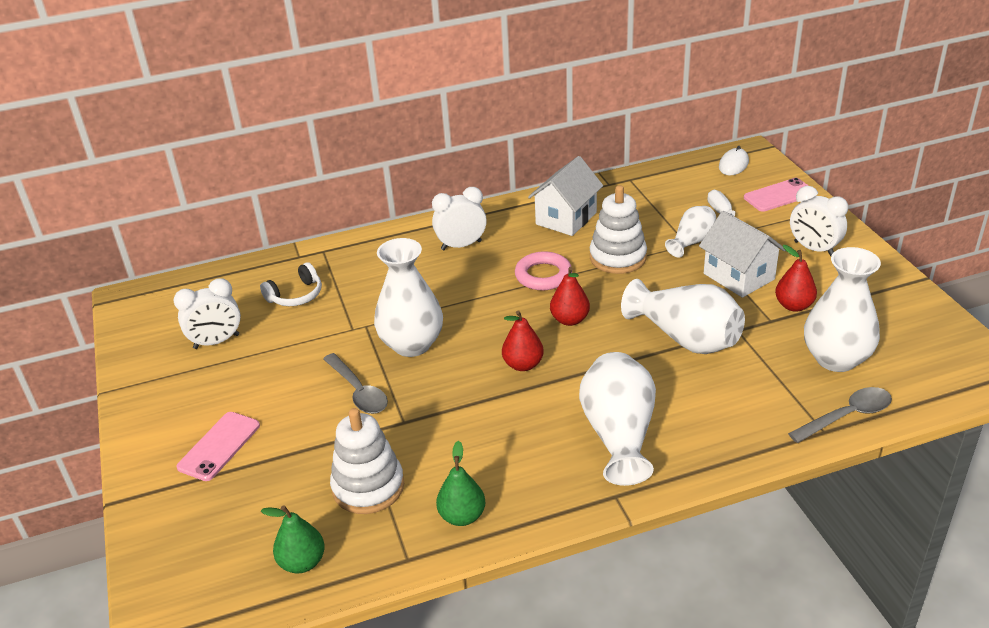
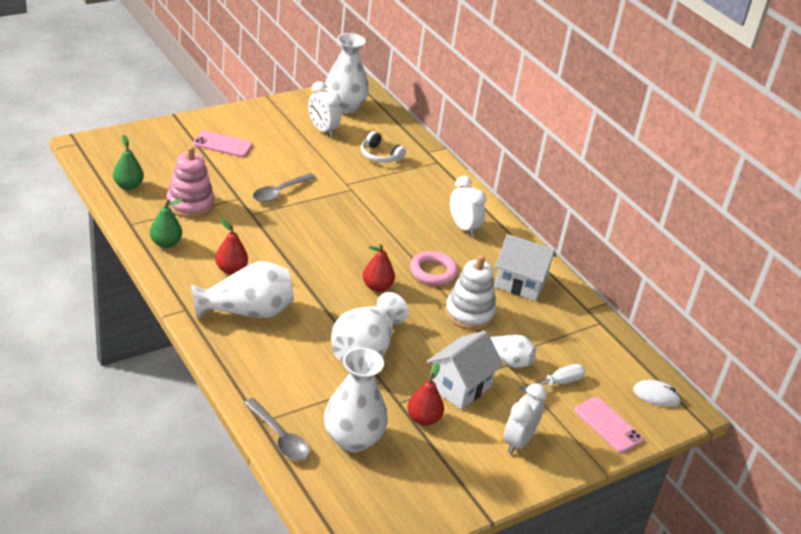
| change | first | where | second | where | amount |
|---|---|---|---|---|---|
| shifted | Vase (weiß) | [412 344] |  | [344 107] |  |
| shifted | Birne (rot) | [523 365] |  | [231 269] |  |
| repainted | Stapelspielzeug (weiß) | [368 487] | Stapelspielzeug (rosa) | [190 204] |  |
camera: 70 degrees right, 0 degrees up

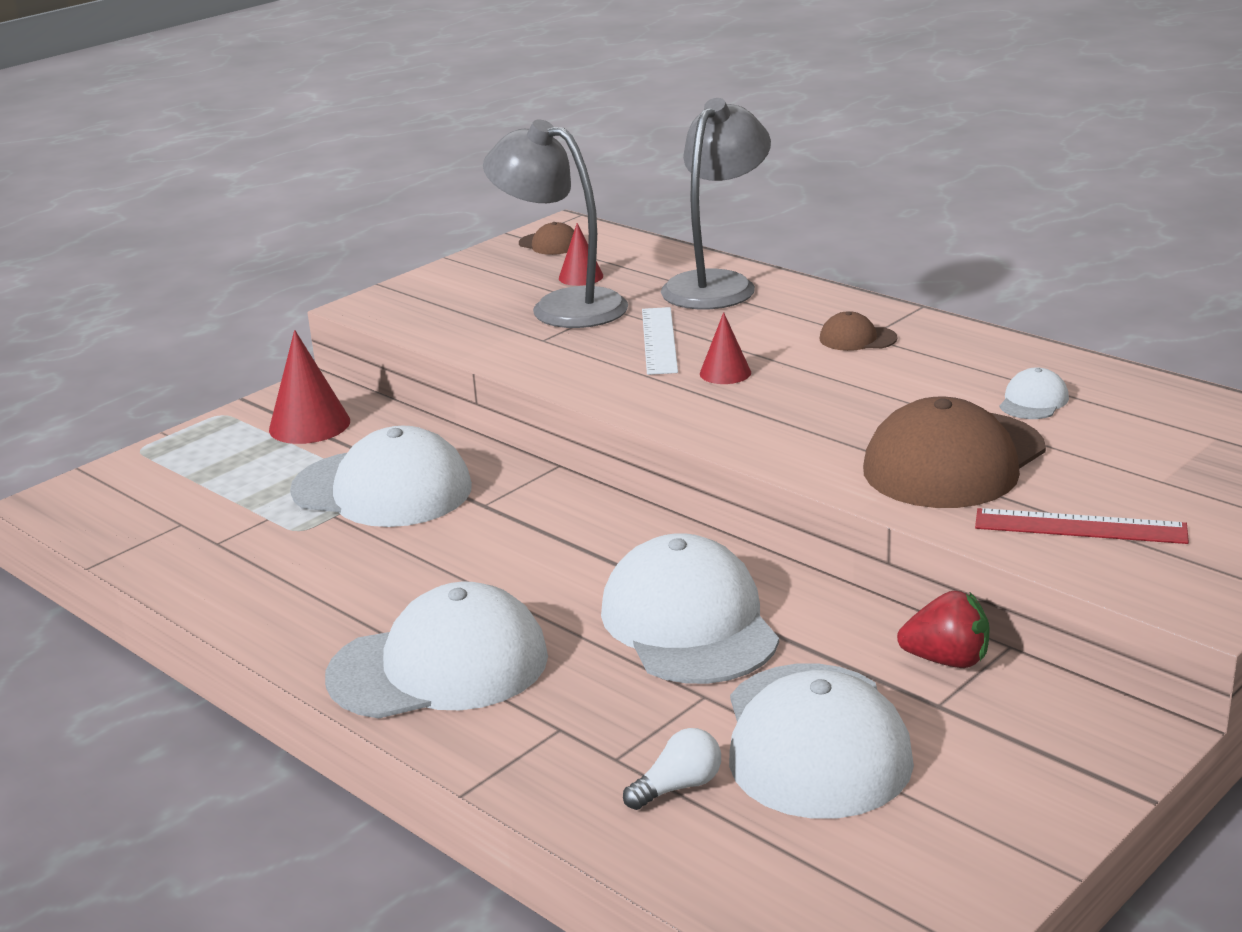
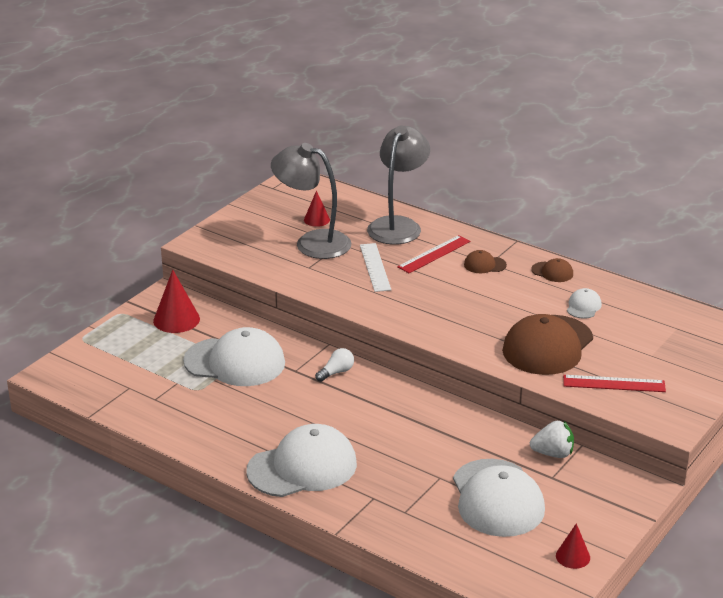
| change | first | where | second | where | amount |
|---|---|---|---|---|---|
| shifted | Kappe (braun) | [549 244] |  | [552 272] |  |
| shifted | Kegel (rot) | [725 373] |  | [573 556] |  |
| gone | Kappe (weiß) | [689 623] |  |  |  |
| repainted | Erdbeere (rot) | [947 660] | Erdbeere (weiß) | [553 453] |  |
| shifted | Glühbirne (weiß) | [678 787] |  | [336 372] |  |
| new |  |  | Lineal (rot) | [434 254] |  |
camera: 10 degrees left, 5 degrees up

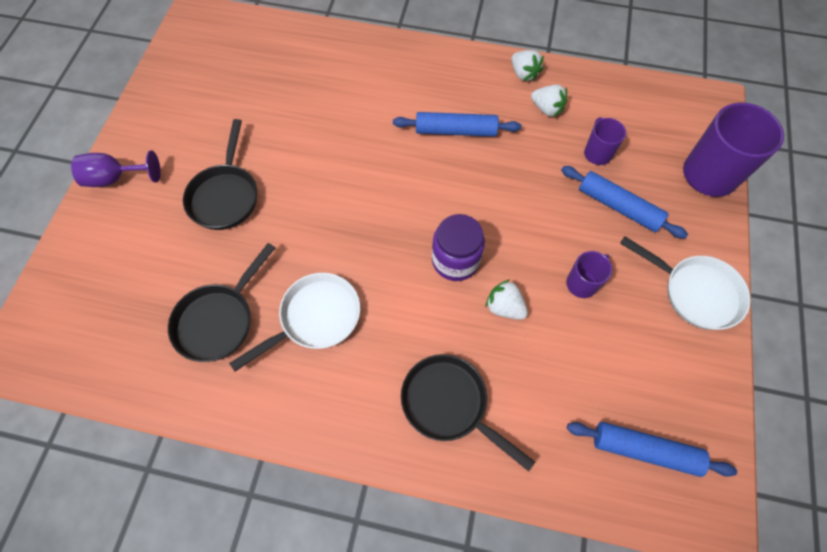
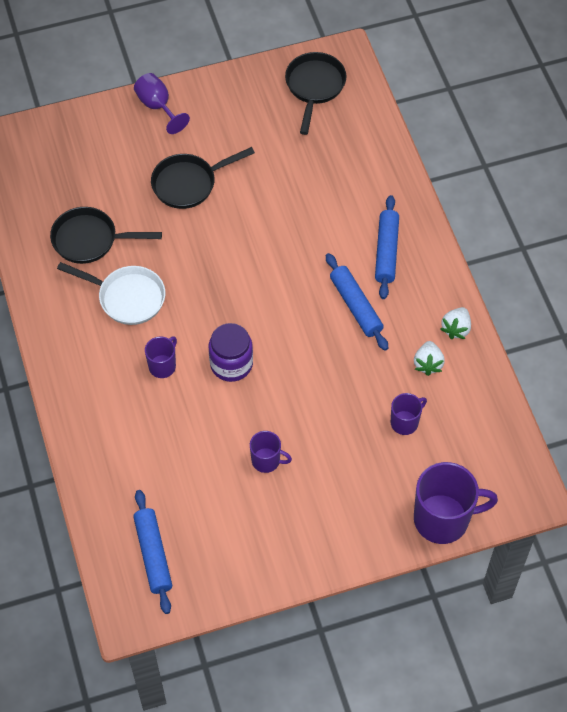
| change | first | where | second | where | amount |
|---|---|---|---|---|---|
| shifted | Nudelholz (blau) | [618 207] |  | [386 251] |  |
| gone | Pfanne (weiß) | [695 292] |  |  |  |
| gone | Erdbeere (weiß) | [504 307] |  |  |  |
| shifted | Pfanne (schwarz) | [449 404] |  | [314 87] |  |
| new |  |  | Tasse (lila) | [163 366] |  |
camera: 60 degrees right, 5 degrees down

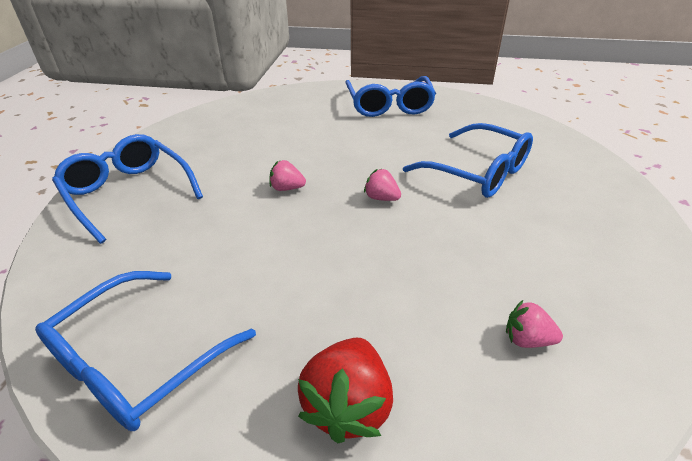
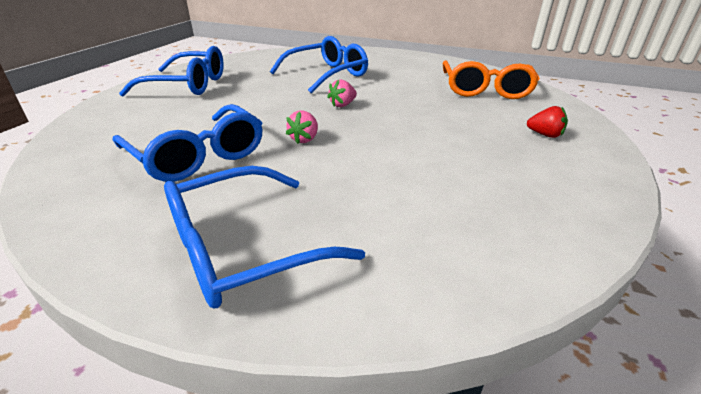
| change | first | where | second | where | amount |
|---|---|---|---|---|---|
| shifted | Brille (blau) | [137 362] |  | [198 156] |  |
| swapped | Erdbeere (rosa) | [527 339] | Brille (orange) | [485 89] |  |
| scaled | Erdbeere (rot) | [348 405] |  | [545 135] | x0.56 |
camera: 80 degrees left, 5 degrees down

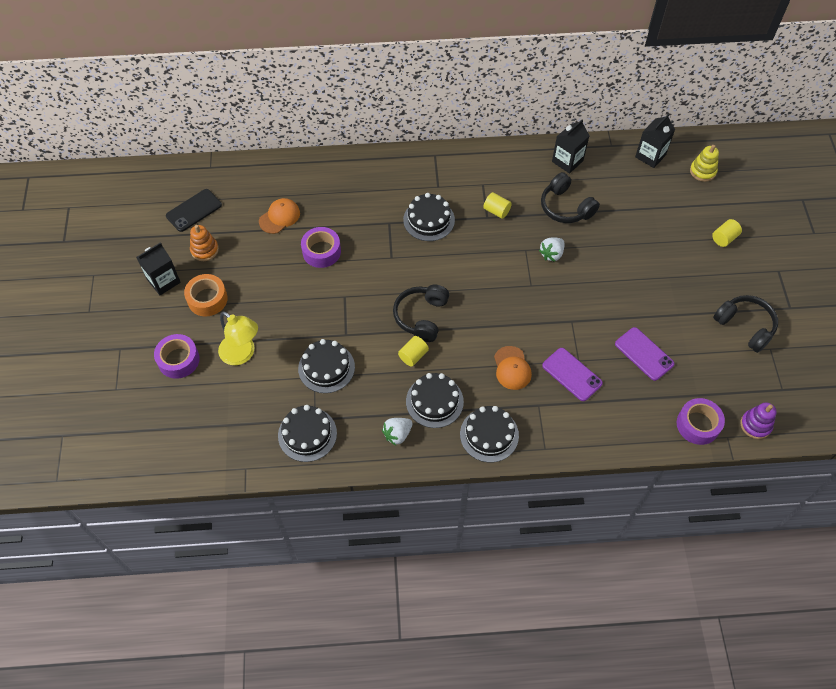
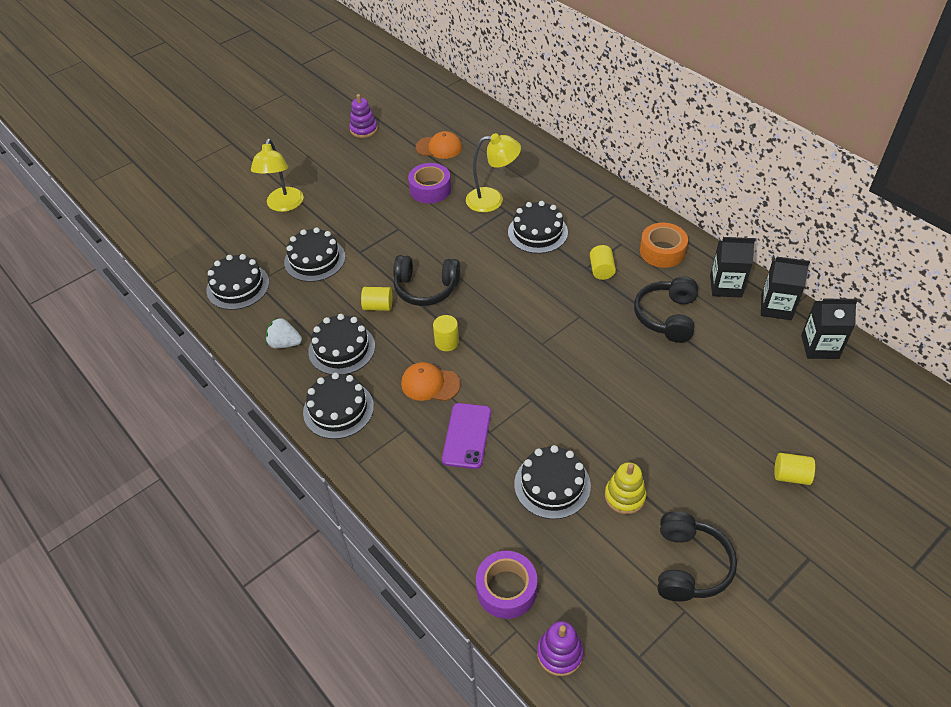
| change | first | where | second | where | amount |
|---|---|---|---|---|---|
| shifted | Stapelspielzeug (gelb) | [702 171] |  | [624 496] |  |
| gone | Handy (schwarz) | [194 210] |  |  |  |
| repainted | Stapelspielzeug (orange) | [204 250] | Stapelspielzeug (lila) | [364 129] |  |
| gone | Erdbeere (weiß) | [551 254] |  |  |  |
| shifted | Getränkekarton (schwarz) | [163 281] |  | [776 307] |  |
| shifted | Klebeband (orange) | [207 299] |  | [662 251] |  |
| rotated | Kopfhörer (schwarz) | [422 317] |  | [426 288] | 150 degrees counterclockwise |
| swapped | Handy (lila) | [644 354] | Kuchen (schwarz) | [552 485] |  |
| gone | Klebeband (lila) | [178 360] |  |  |  |
| rotated | Kappe (orange) | [512 368] |  | [430 384] | 60 degrees clockwise |
| new |  |  | Lampe (gelb) | [492 200] |  |
| new |  |  | Vollzylinder (gelb) | [447 342] |  |
camera: 55 degrees right, 10 degrees down

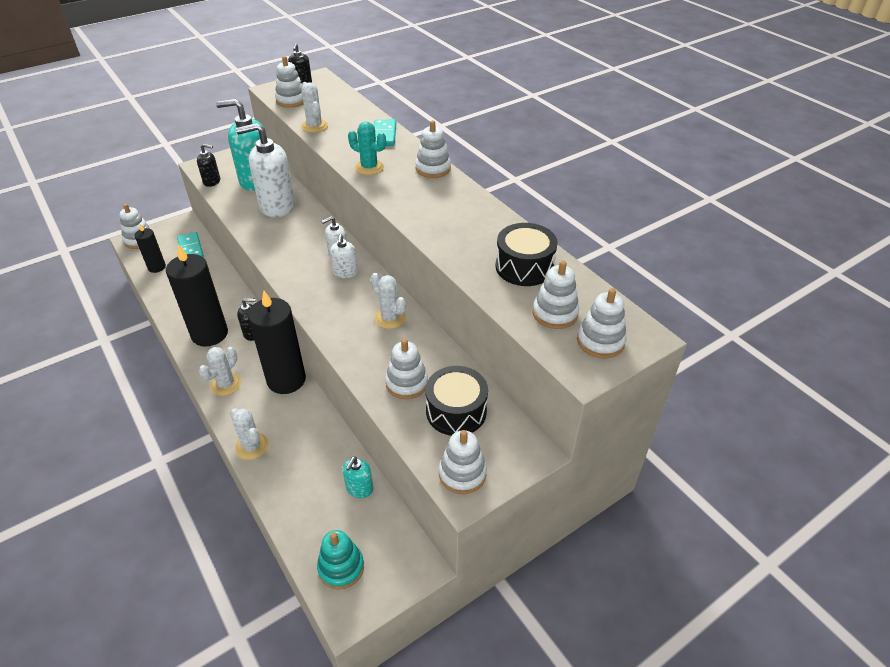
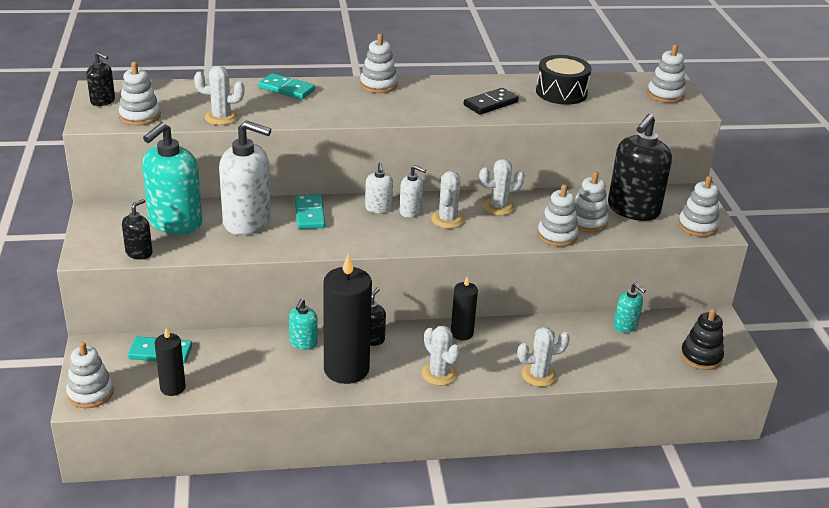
| change | first | where | second | where | amount |
|---|---|---|---|---|---|
| gone | Kaktus (türkis) | [369 167] |  |  |  |
| rotated | Seifenspender (weiß) | [277 206] |  | [247 221] | 90 degrees counterclockwise |
| shifted | Stapelspielzeug (weiß) | [555 313] |  | [557 235] |  |
| scaled | Kerze (schwarz) | [286 380] |  | [461 333] | x0.53 |
| swapped | Trommel (schwarz) | [456 411] | Seifenspender (schwarz) | [633 210] |  |
| repainted | Stapelspielzeug (türkis) | [341 567] | Stapelspielzeug (schwarz) | [701 357] |  |
| new |  |  | Dominostein (schwarz) | [490 103] |  |
| new |  |  | Kaktus (weiß) | [447 219] |  |
| new |  |  | Dominostein (türkis) | [309 214] |  |
| new |  |  | Seifenspender (türkis) | [303 343] |  |
camera: 65 degrees left, 10 degrees down

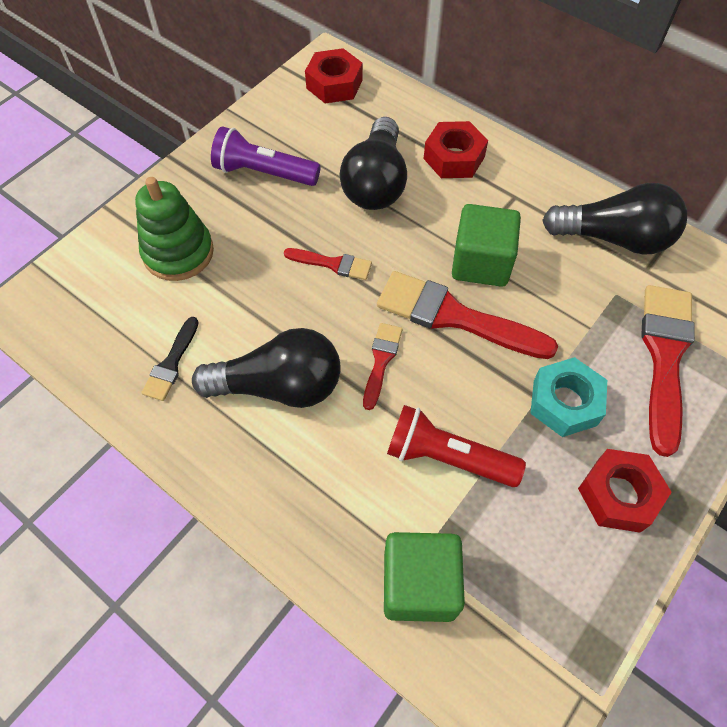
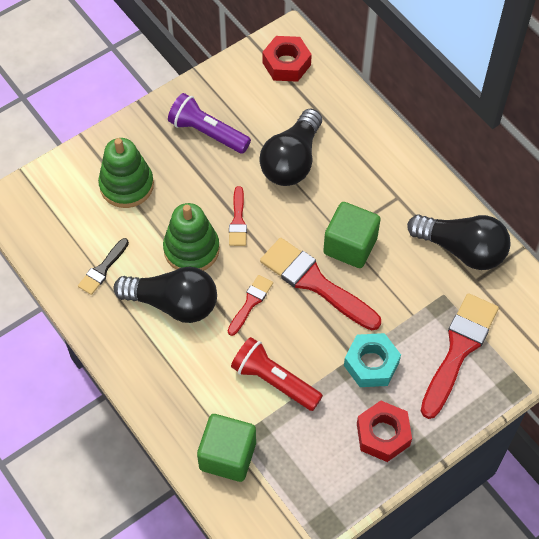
| change | first | where | second | where | amount |
|---|---|---|---|---|---|
| gone | Sechskantmutter (rot) | [454 158] |  |  |  |
| rotated | Pinsel (rot) | [332 264] |  | [238 220] | 60 degrees clockwise |
| new |  |  | Stapelspielzeug (grün) | [191 249] |  |
camera: 15 degrees right, 0 degrees up

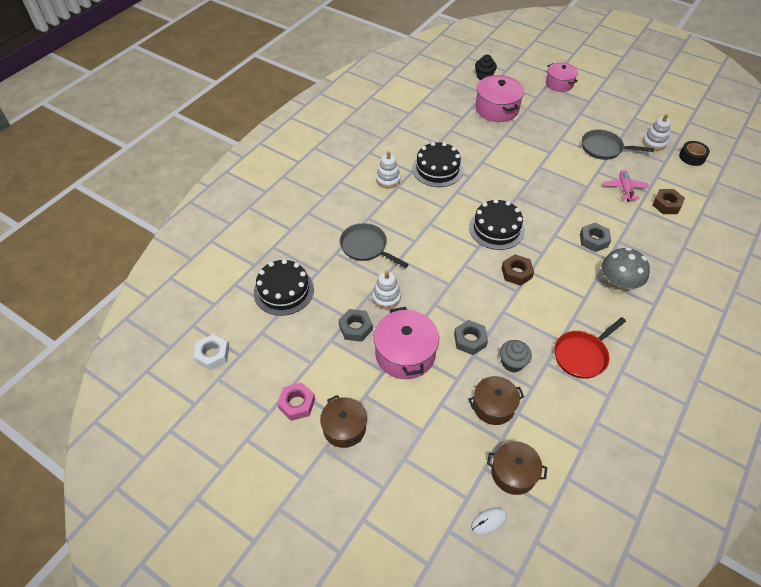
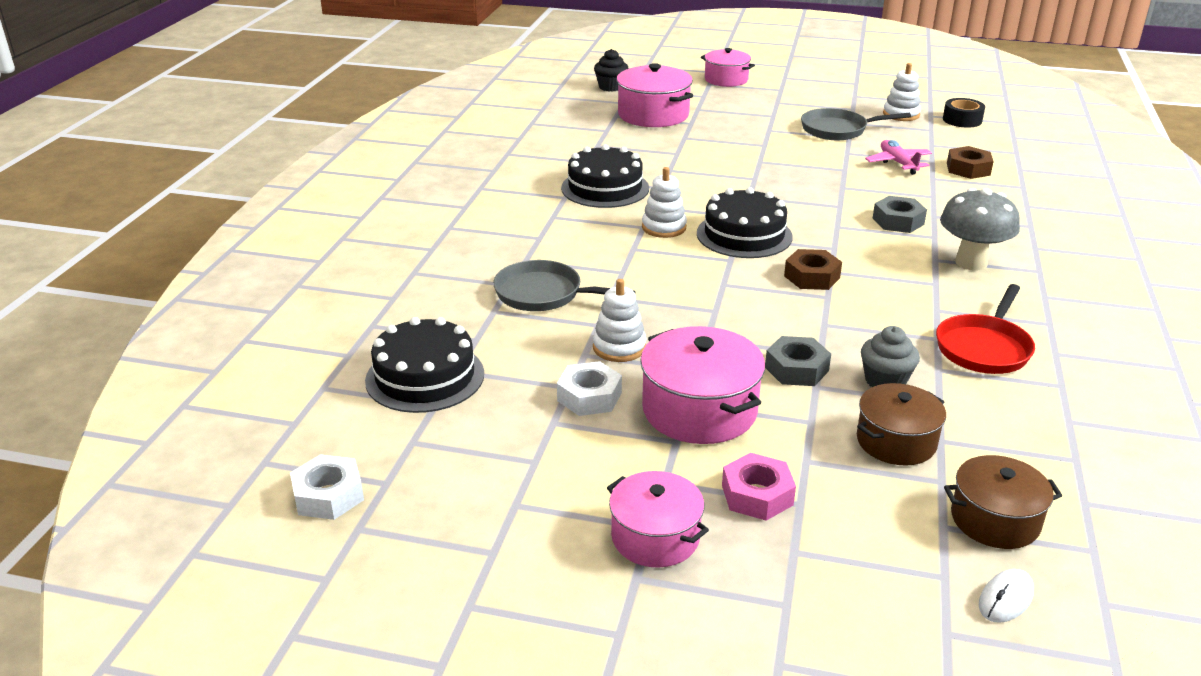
| change | first | where | second | where | amount |
|---|---|---|---|---|---|
| shifted | Stapelspielzeug (weiß) | [388 180] |  | [664 227] |  |
| repainted | Sechskantmutter (grau) | [355 328] | Sechskantmutter (weiß) | [589 397] |  |
| shifted | Sechskantmutter (rosa) | [297 404] |  | [757 495] |  |
| repainted | Kochtopf (braun) | [344 428] | Kochtopf (rosa) | [655 537] |  |
camera: 20 degrees left, 20 degrees down

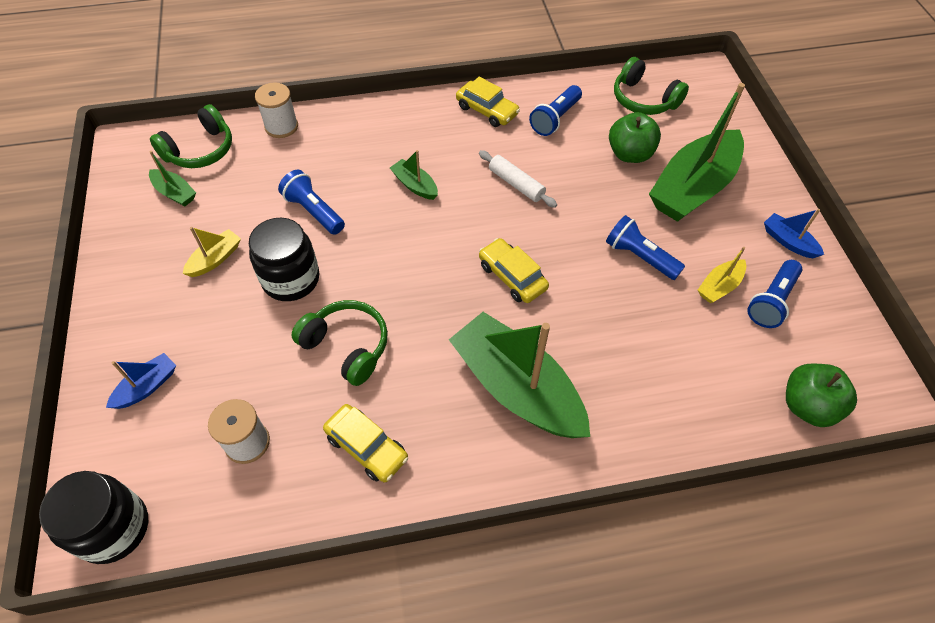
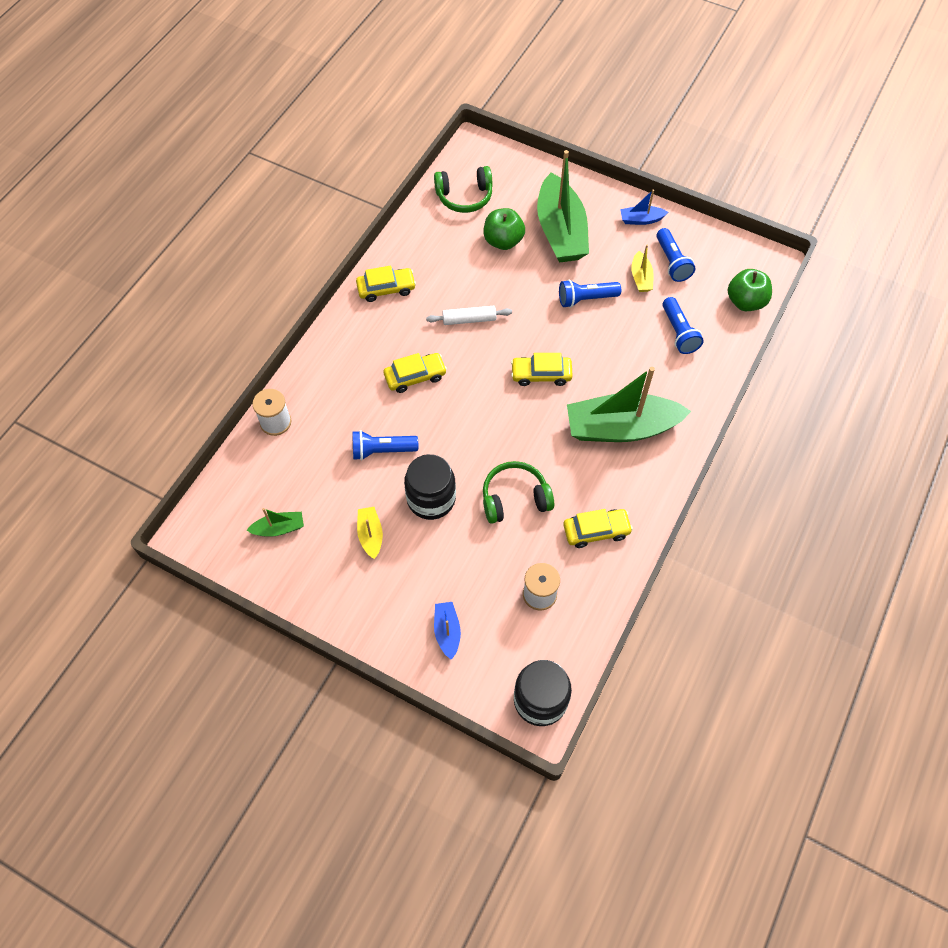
| change | first | where | second | where | amount |
|---|---|---|---|---|---|
| shifted | Taschenlampe (blau) | [555 119] |  | [678 332] |  |
| gone | Kopfhörer (grün) | [200 150] |  |  |  |
| swapped | Boot (grün) | [415 185] | Auto (gelb) | [415 376] |  |
camera: 50 degrees left, 5 degrees up

